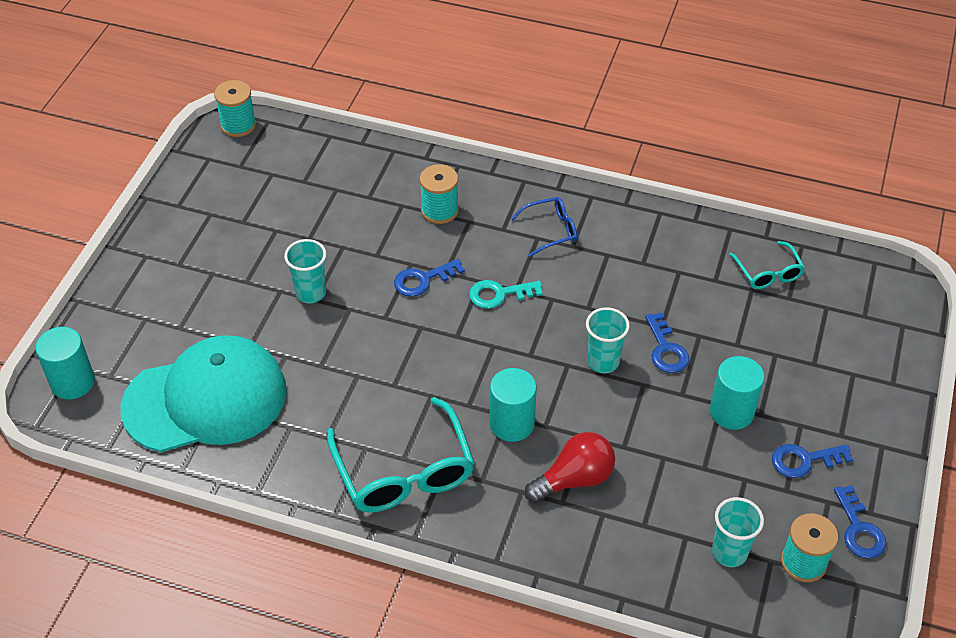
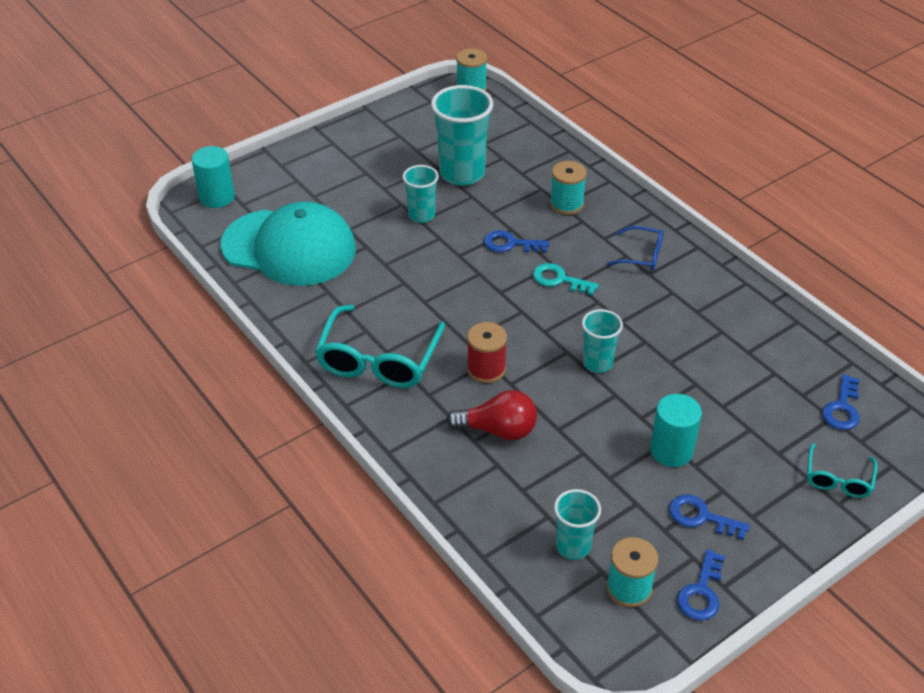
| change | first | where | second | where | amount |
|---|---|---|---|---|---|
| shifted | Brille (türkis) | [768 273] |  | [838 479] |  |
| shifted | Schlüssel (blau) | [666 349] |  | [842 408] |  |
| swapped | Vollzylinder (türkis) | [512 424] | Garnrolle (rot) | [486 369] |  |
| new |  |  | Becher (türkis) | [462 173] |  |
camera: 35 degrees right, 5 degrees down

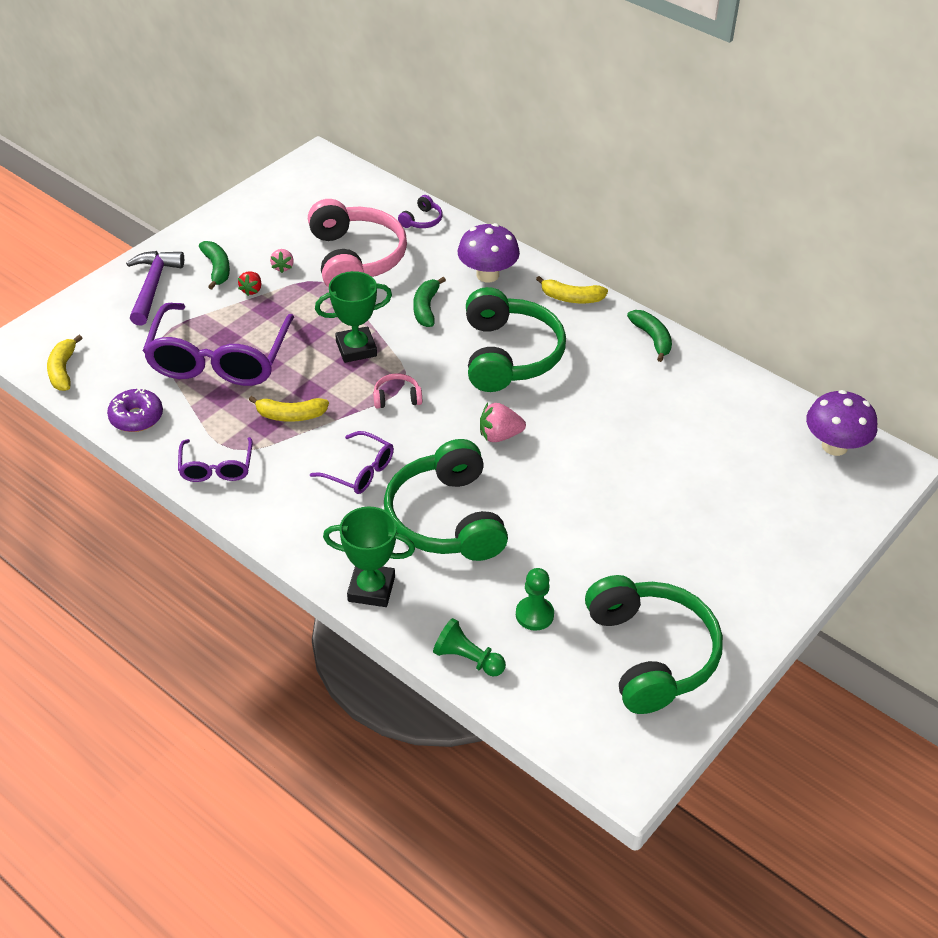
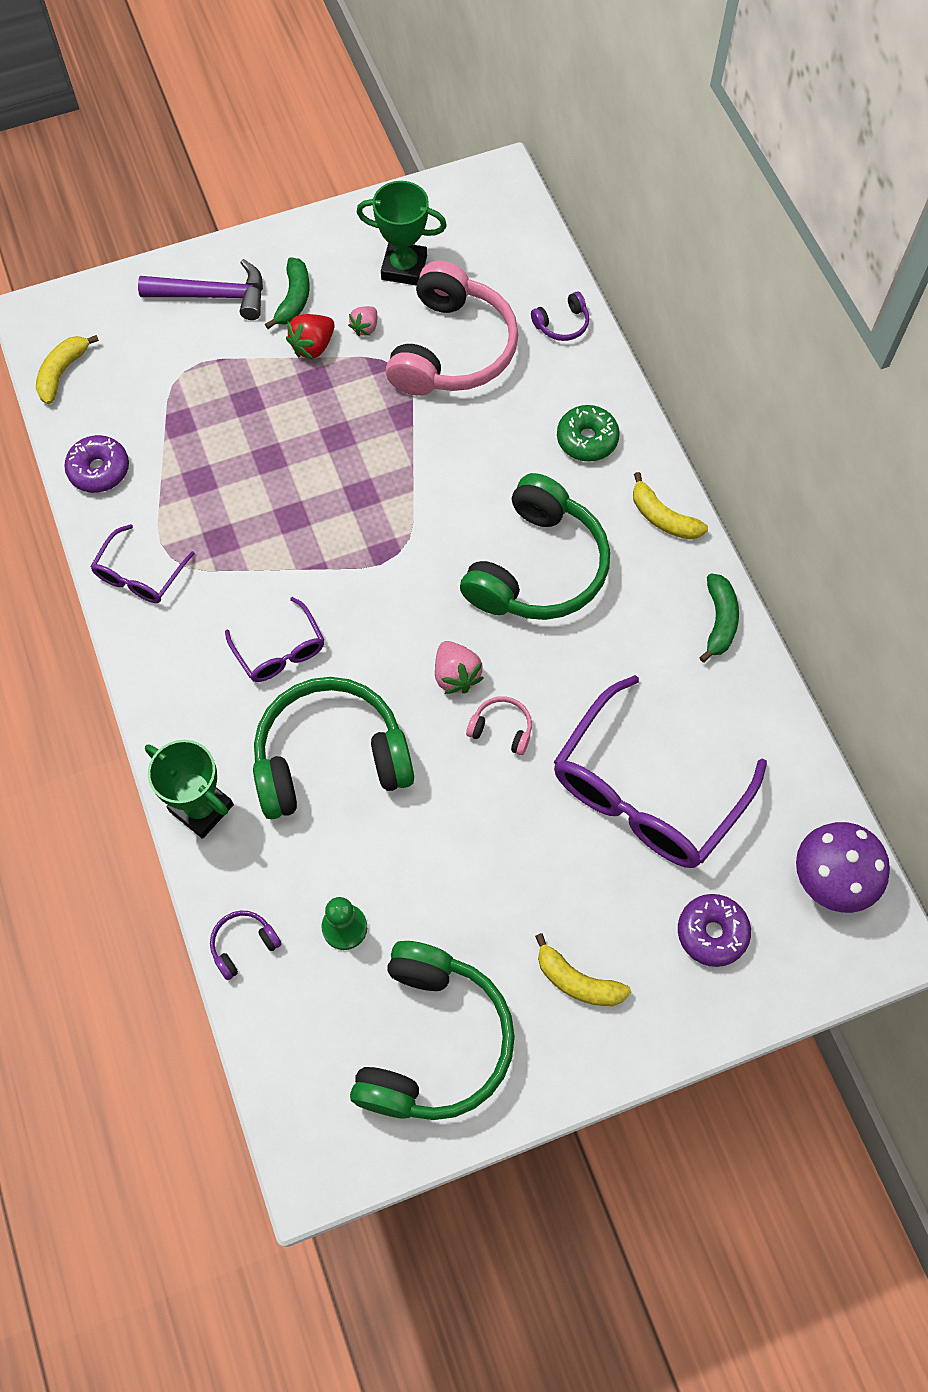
| change | first | where | second | where | amount |
|---|---|---|---|---|---|
| swapped | Pilz (lila) | [487 275] | Donut (grün) | [587 439] |  |
| rotated | Hammer (lila) | [153 286] |  | [213 295] | 60 degrees clockwise |
| shifted | Pokal (grün) | [356 348] |  | [404 267] |  |
| scaled | Erdbeere (rot) | [251 290] |  | [313 346] | x1.51 |
| gone | Banane (grün) | [426 308] |  |  |  |
| shifted | Brille (lila) | [219 359] |  | [646 792] |  |
| shifted | Kopfhörer (rosa) | [397 397] |  | [501 729] |  |
| shifted | Banane (gelb) | [290 415] |  | [577 981] |  |
| rotated | Erdbeere (rosa) | [499 435] |  | [456 675] | 135 degrees counterclockwise |
| rotated | Kopfhörer (grün) | [446 519] |  | [330 757] | 60 degrees clockwise |
| swapped | Bauer (grün) | [467 659] | Kopfhörer (lila) | [243 945] |  |
| new |  |  | Donut (lila) | [712 933] |  |
camera: 30 degrees right, 20 degrees up

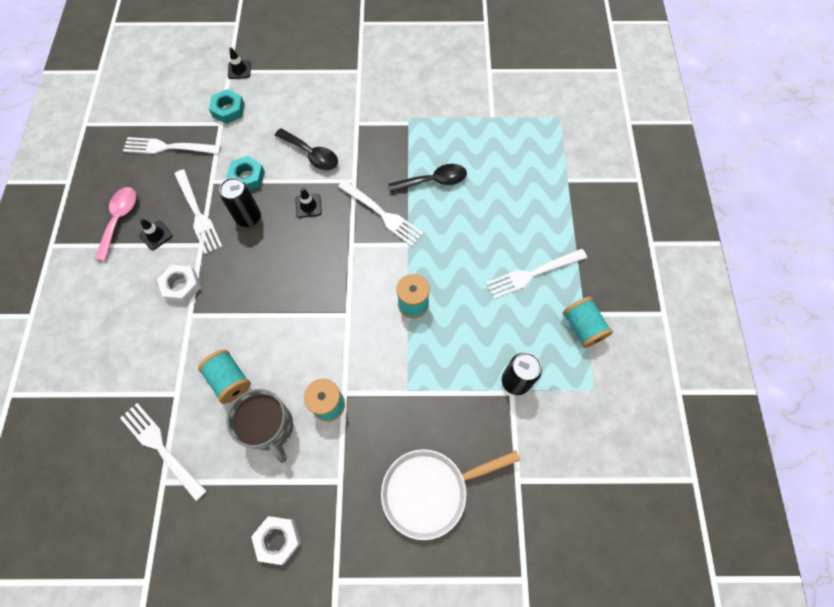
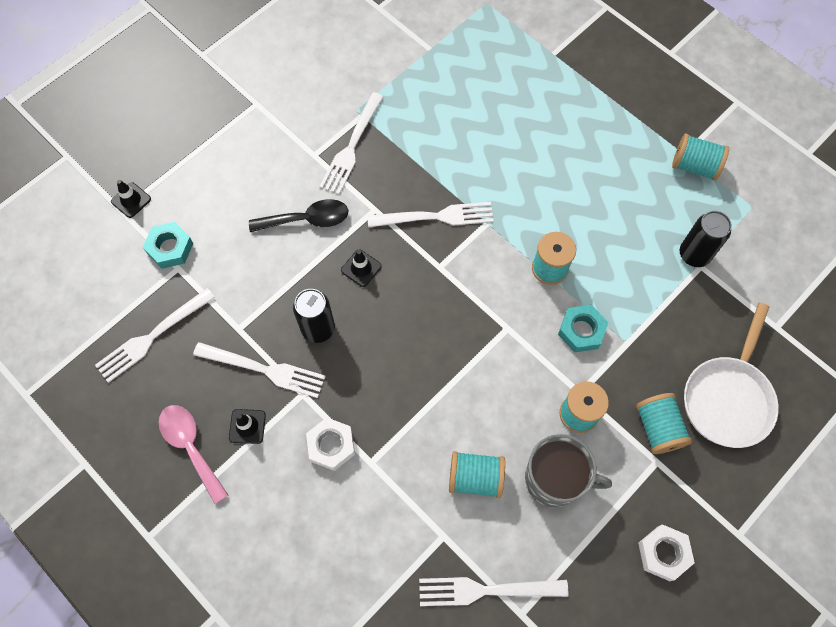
| change | first | where | second | where | amount |
|---|---|---|---|---|---|
| shifted | Sechskantmutter (türkis) | [247 177] |  | [581 331] |  |
| gone | Löffel (schwarz) | [433 181] |  |  |  |
| shifted | Gabel (weiß) | [533 274] |  | [352 146] |  |
| new |  |  | Garnrolle (türkis) | [658 428] |  |
camera: 45 degrees left, 0 degrees up

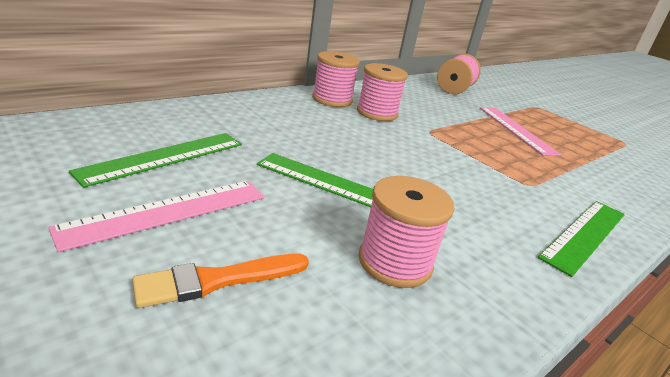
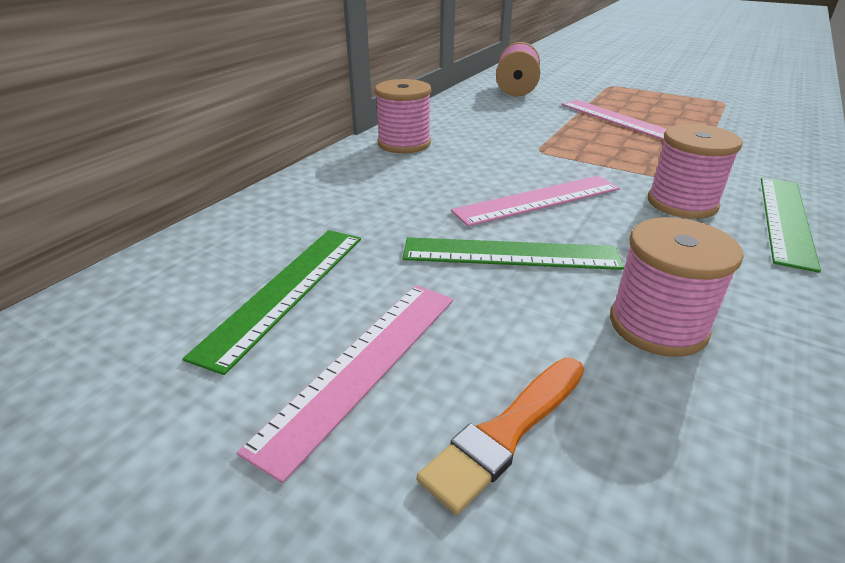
| change | first | where | second | where | amount |
|---|---|---|---|---|---|
| shifted | Garnrolle (rosa) | [377 113] |  | [682 203] |  |
| new |  |  | Lineal (rosa) | [538 200] |  |
camera: 15 degrees left, 5 degrees up

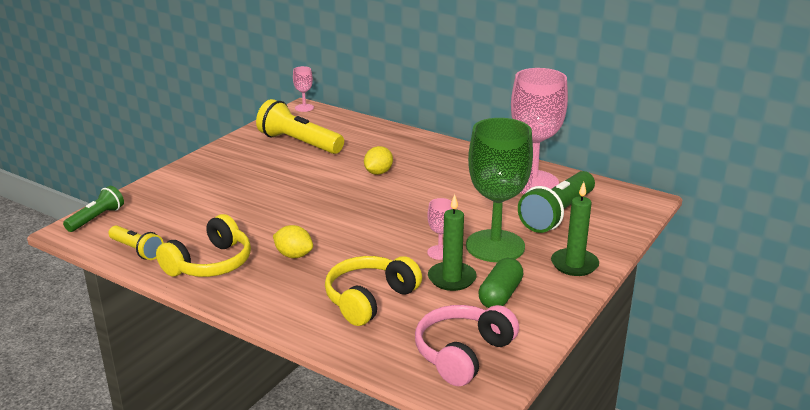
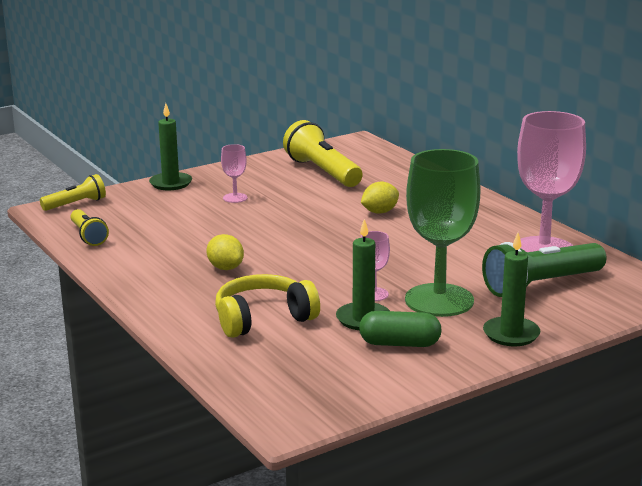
| change | first | where | second | where | amount |
|---|---|---|---|---|---|
| shifted | Kelch (rosa) | [304 108] |  | [235 198] |  |
| repainted | Taschenlampe (grün) | [97 218] | Taschenlampe (gelb) | [76 204] |  |
| gone | Kopfhörer (gelb) | [210 264] |  |  |  |
| rotated | Kapsel (grün) | [500 295] |  | [400 344] | 45 degrees clockwise |
| gone | Kopfhörer (rosa) | [463 354] |  |  |  |
| new |  |  | Kerze (grün) | [170 183] |  |
camera: 25 degrees right, 5 degrees down

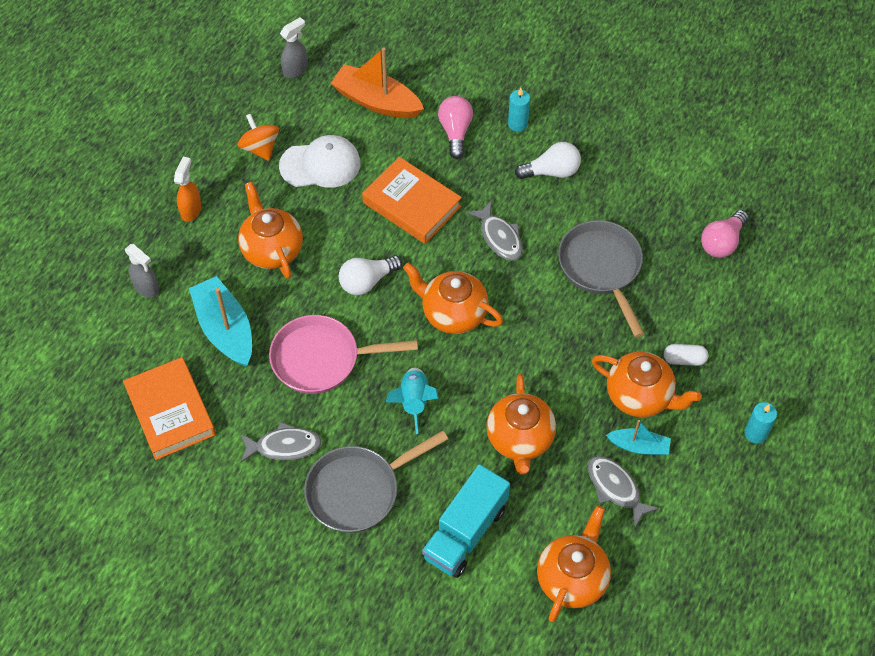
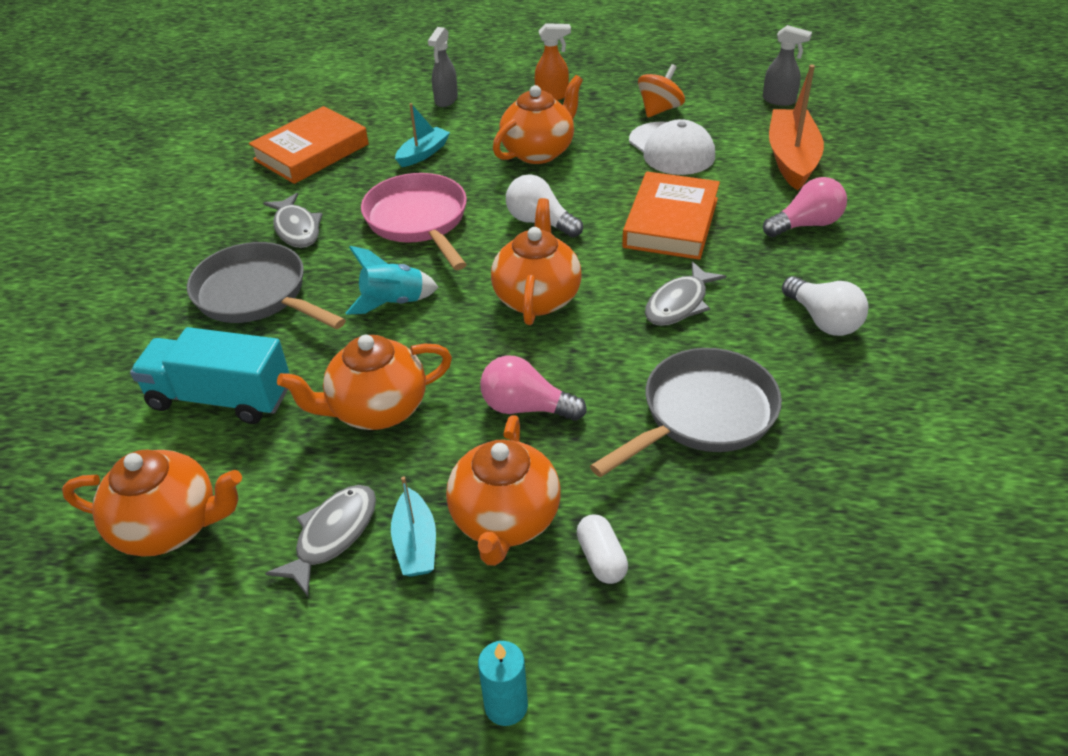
| change | first | where | second | where | amount |
|---|---|---|---|---|---|
| gone | Kerze (türkis) | [517 124] |  |  |  |
| shifted | Glühbirne (rosa) | [722 242] |  | [526 407] |  |
| scaled | Boot (türkis) | [225 329] |  | [423 154] | x0.56 |
camera: 70 degrees right, 15 degrees down

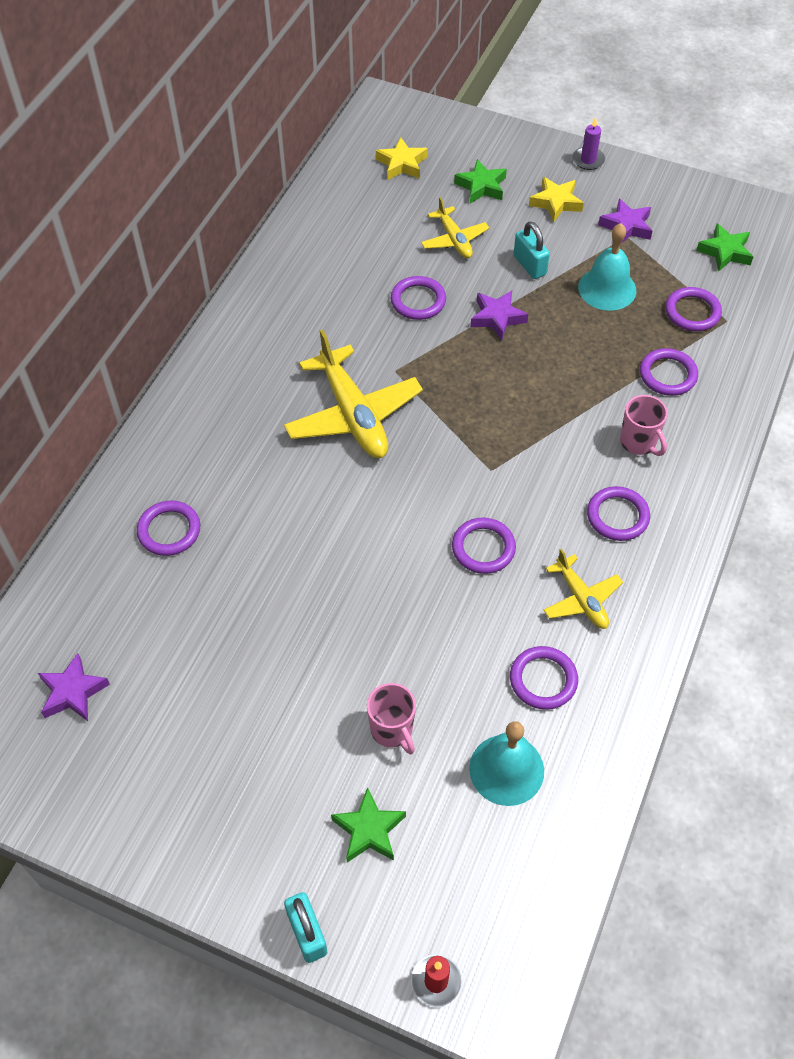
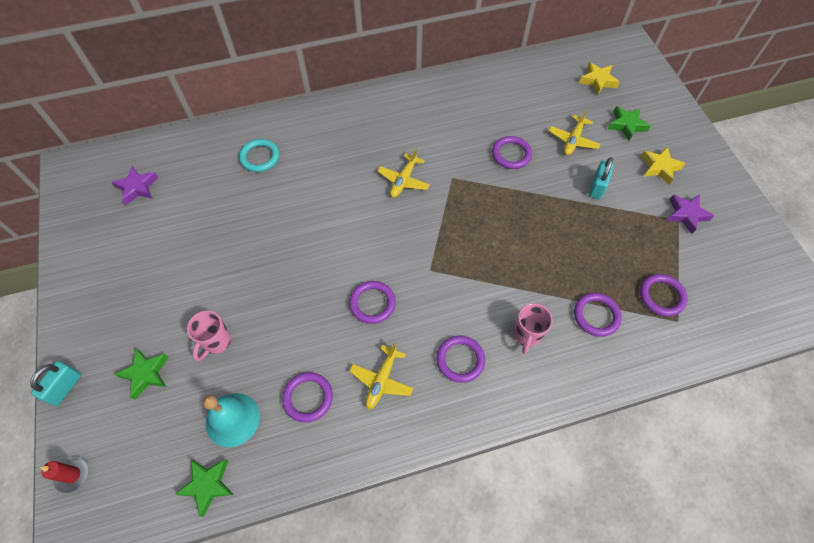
| change | first | where | second | where | amount |
|---|---|---|---|---|---|
| gone | Kerze (lila) | [588 160] |  |  |  |
| gone | Glocke (türkis) | [607 288] |  |  |  |
| shifted | Stern (grün) | [725 252] |  | [208 485] |  |
| gone | Stern (lila) | [497 318] |  |  |  |
| scaled | Flugzeug (gelb) | [353 415] |  | [403 180] | x0.55 |
| repainted | Ring (lila) | [169 530] | Ring (türkis) | [260 157] |  |
camera: 50 degrees right, 5 degrees up

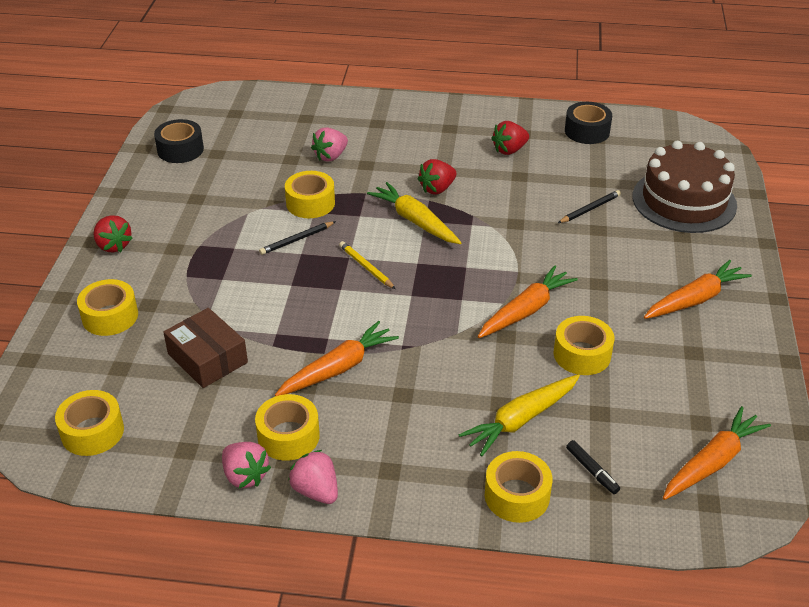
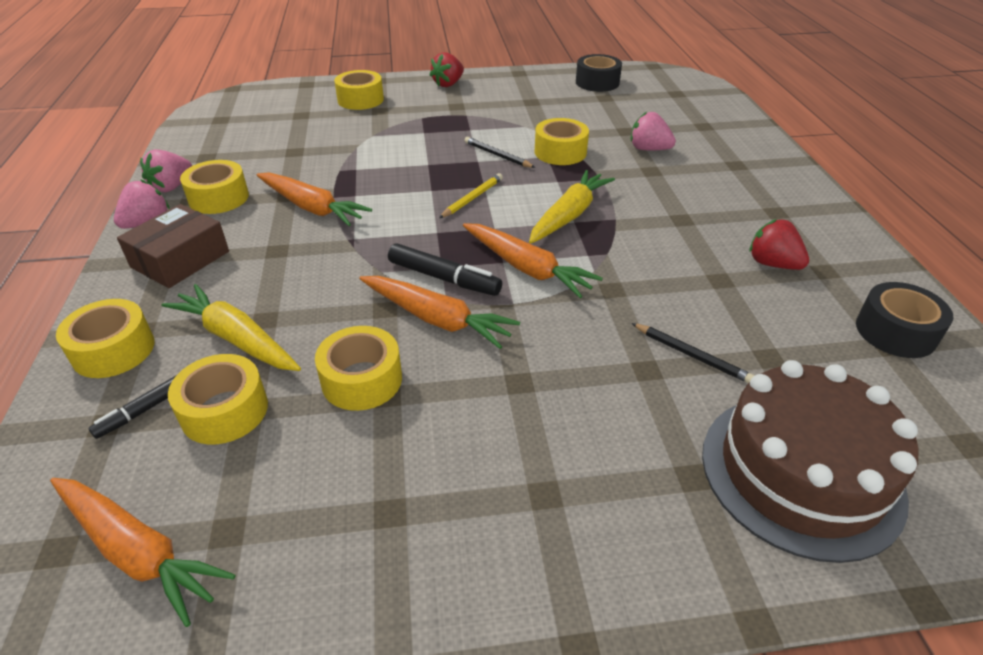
| change | first | where | second | where | amount |
|---|---|---|---|---|---|
| gone | Erdbeere (rot) | [437 189] |  |  |  |
| shifted | Karotte (orange) | [695 299] |  | [527 268] |  |
| shifted | Schachtel (braun) | [207 358] |  | [180 259] |  |
| shifted | Klebeband (gelb) | [92 432] |  | [224 411] |  |
| new |  |  | Filzstift (schwarz) | [444 278] |  |
camera: 75 degrees right, 0 degrees up

